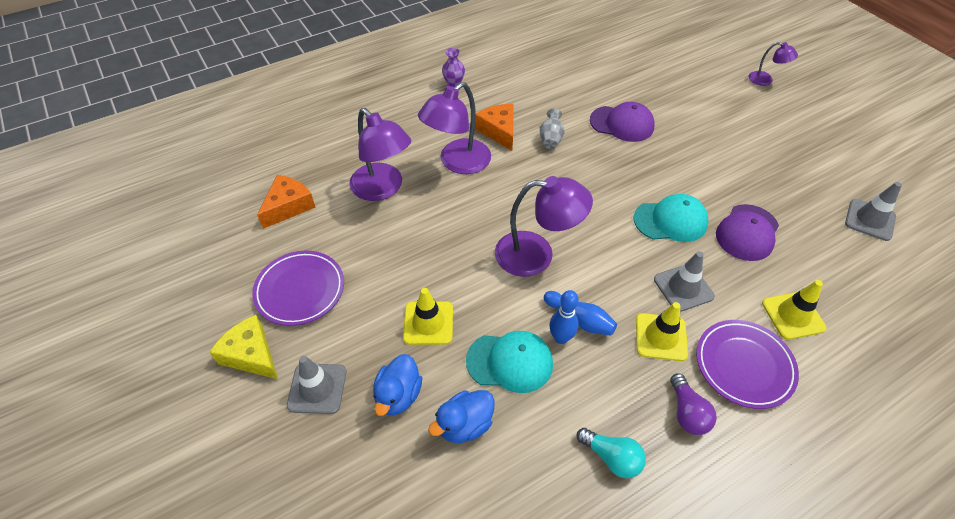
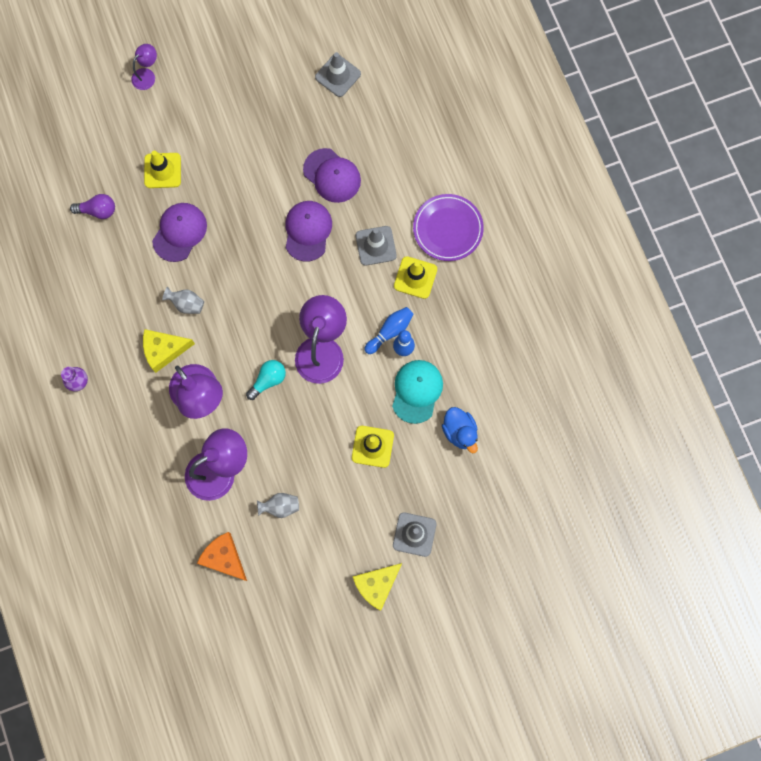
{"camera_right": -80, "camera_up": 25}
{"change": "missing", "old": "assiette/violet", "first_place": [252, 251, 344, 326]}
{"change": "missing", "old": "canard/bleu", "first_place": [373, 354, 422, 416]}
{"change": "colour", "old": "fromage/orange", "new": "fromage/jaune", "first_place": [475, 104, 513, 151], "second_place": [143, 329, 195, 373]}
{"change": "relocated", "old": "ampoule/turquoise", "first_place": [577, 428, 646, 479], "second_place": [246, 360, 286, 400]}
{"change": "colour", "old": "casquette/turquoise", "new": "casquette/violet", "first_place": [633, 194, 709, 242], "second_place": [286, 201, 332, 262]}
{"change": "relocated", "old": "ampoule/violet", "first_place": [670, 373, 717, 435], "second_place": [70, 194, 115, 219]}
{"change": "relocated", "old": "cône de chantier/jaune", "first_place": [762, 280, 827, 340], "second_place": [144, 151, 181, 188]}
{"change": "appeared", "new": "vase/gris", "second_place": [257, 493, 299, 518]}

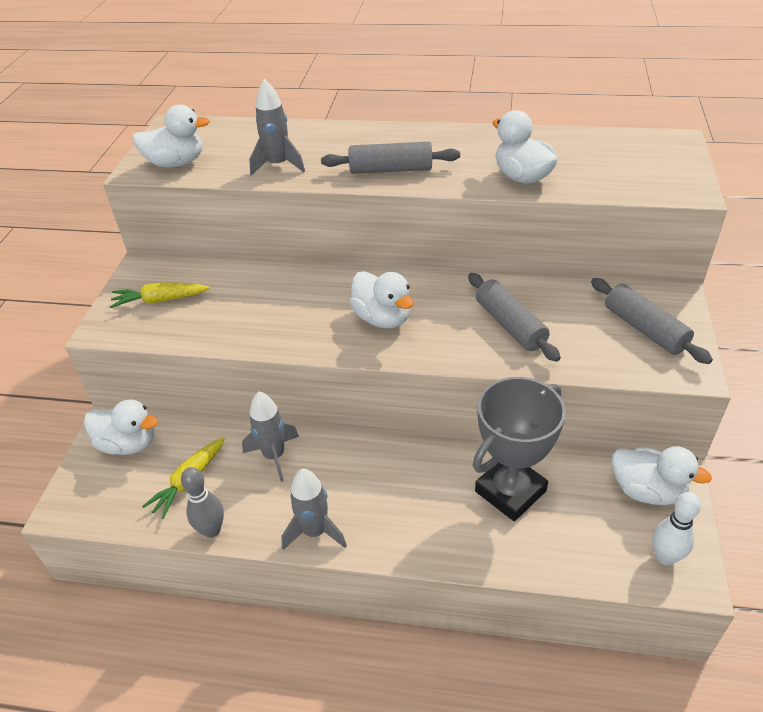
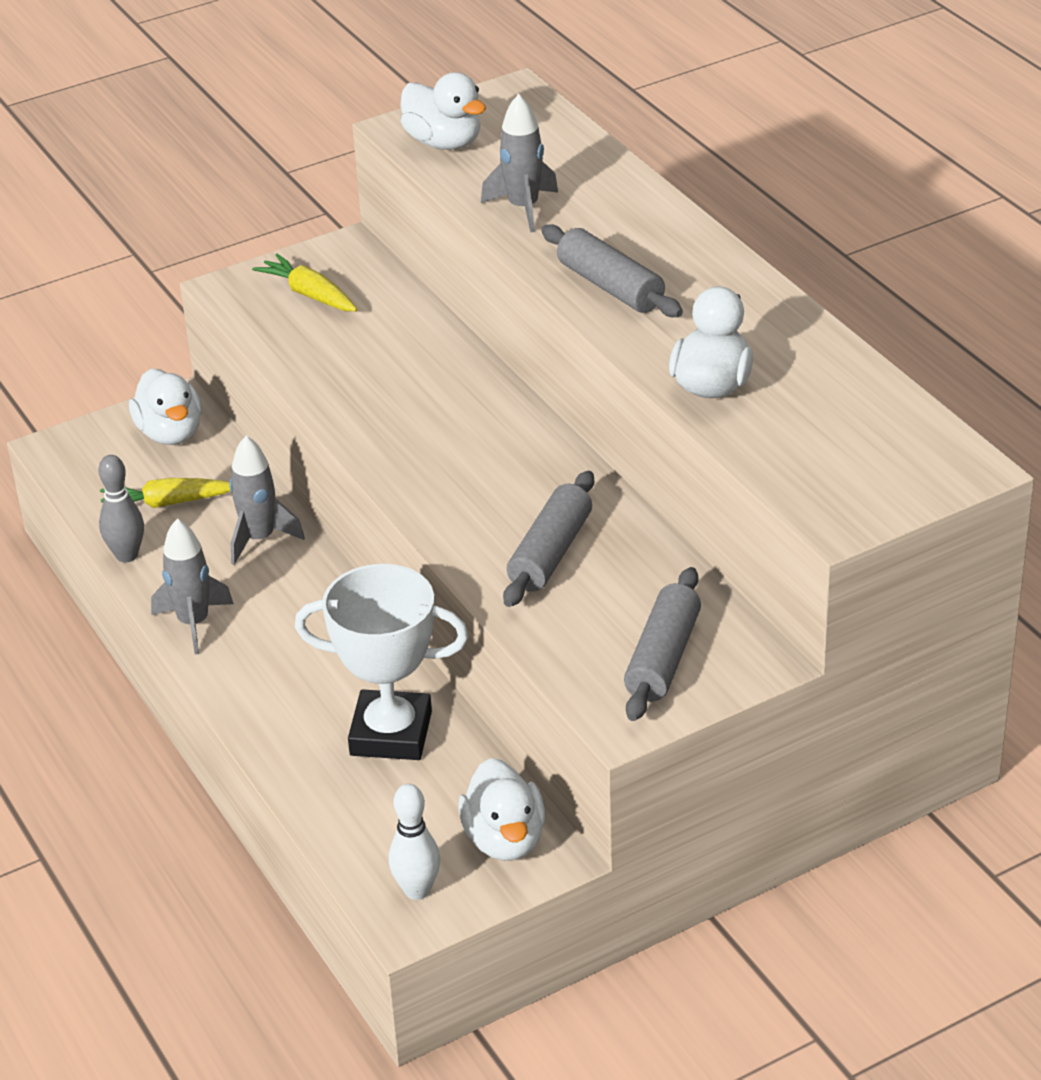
{"camera_right": 50, "camera_up": -5}
{"change": "missing", "old": "canard/blanc", "first_place": [350, 271, 414, 329]}
{"change": "colour", "old": "trophée/gris", "new": "trophée/blanc", "first_place": [473, 377, 566, 521], "second_place": [295, 564, 469, 760]}

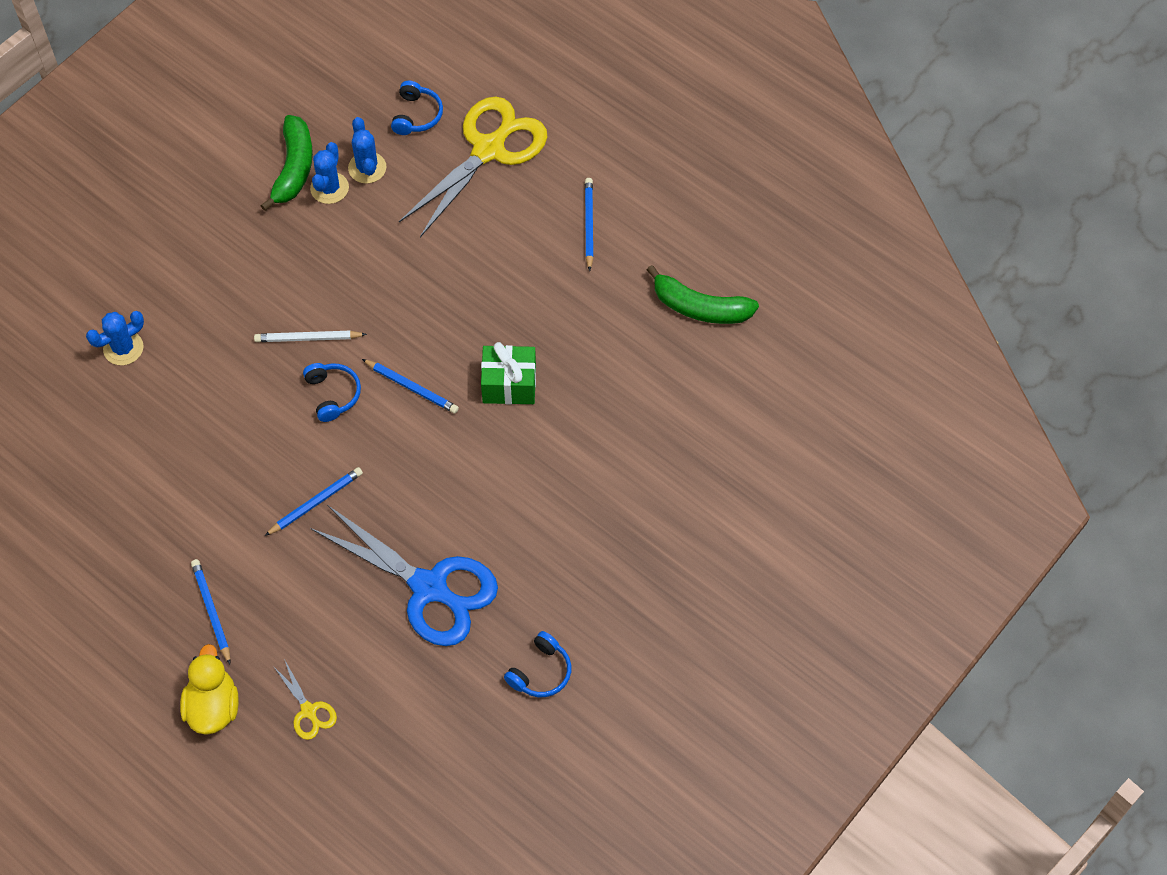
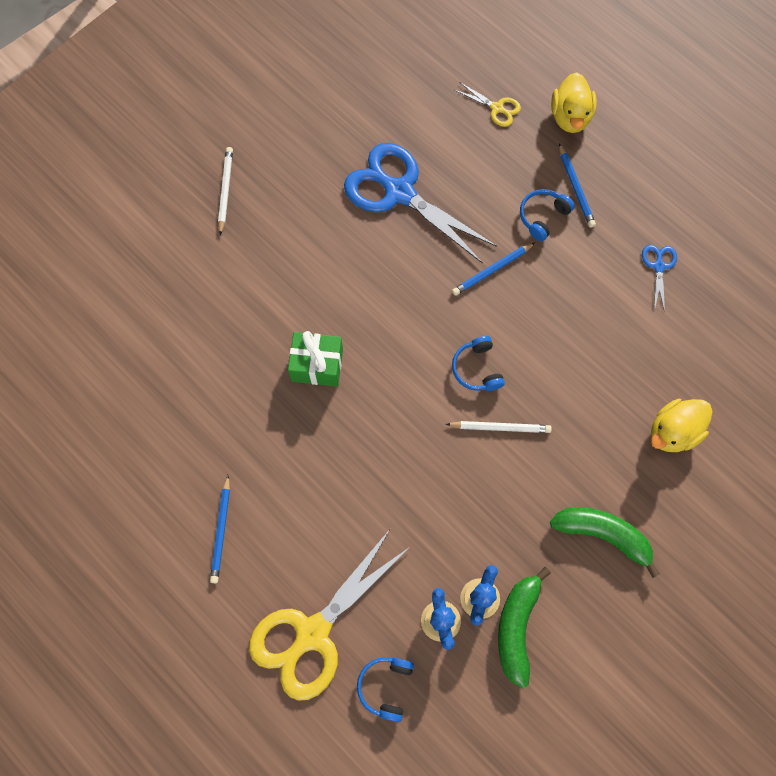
{"camera_right": -175, "camera_up": 10}
{"change": "exchanged", "old": "cactus/bleu", "new": "canard/jaune", "first_place": [86, 311, 144, 365], "second_place": [651, 399, 712, 452]}
{"change": "spun", "old": "ciseaux/jaune", "first_place": [273, 659, 337, 740], "second_place": [455, 82, 521, 127], "degrees": 150}
{"change": "missing", "old": "crayon/bleu", "first_place": [362, 359, 459, 414]}
{"change": "relocated", "old": "casque audio/bleu", "first_place": [504, 631, 571, 697], "second_place": [520, 189, 575, 241]}
{"change": "relocated", "old": "banane/vert", "first_place": [647, 265, 759, 324], "second_place": [550, 507, 660, 578]}
{"change": "appeared", "new": "crayon/blanc", "second_place": [218, 147, 233, 235]}
{"change": "appeared", "new": "ciseaux/bleu", "second_place": [642, 245, 677, 312]}

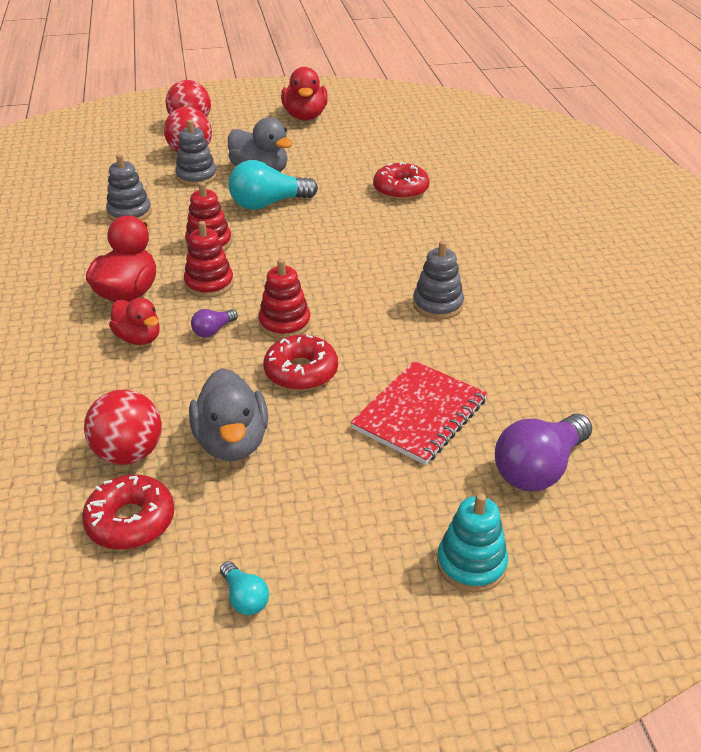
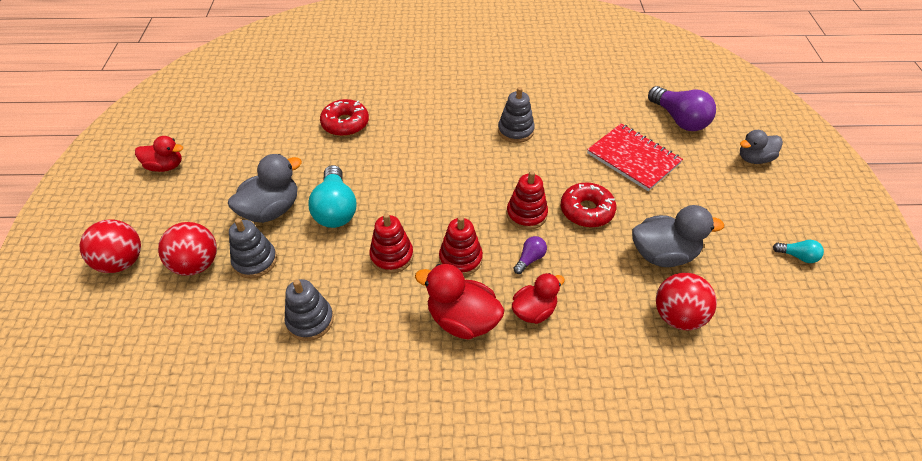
{"camera_right": -80, "camera_up": 10}
{"change": "missing", "old": "beignet/rouge", "first_place": [82, 474, 175, 550]}
{"change": "spun", "old": "ampoule/violet", "first_place": [191, 309, 238, 338], "second_place": [513, 236, 547, 274], "degrees": -105}
{"change": "spun", "old": "ampoule/turquoise", "first_place": [220, 561, 269, 615], "second_place": [773, 240, 824, 263], "degrees": 45}
{"change": "size", "old": "canard/rouge", "first_place": [281, 67, 328, 121], "second_place": [135, 136, 183, 172], "factor": 0.67}
{"change": "exchanged", "old": "jouet à empiler/turquoise", "new": "canard/gris", "first_place": [437, 493, 508, 592], "second_place": [740, 130, 783, 164]}

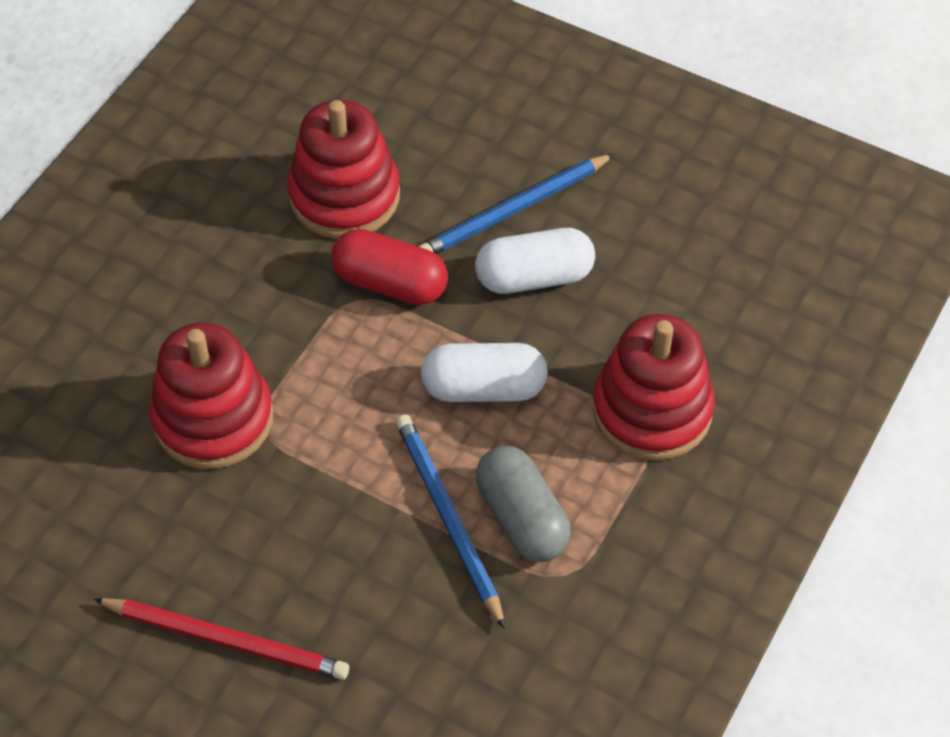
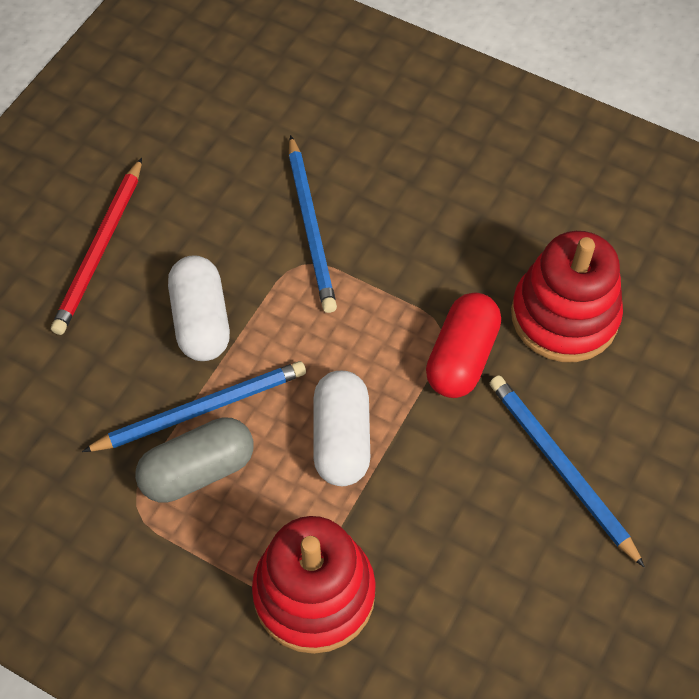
{"camera_right": 90, "camera_up": 5}
{"change": "exchanged", "old": "jouet à empiler/rouge", "new": "crayon/bleu", "first_place": [149, 322, 273, 469], "second_place": [289, 135, 337, 313]}
{"change": "relocated", "old": "gélule/blanc", "first_place": [475, 228, 595, 294], "second_place": [168, 255, 230, 361]}

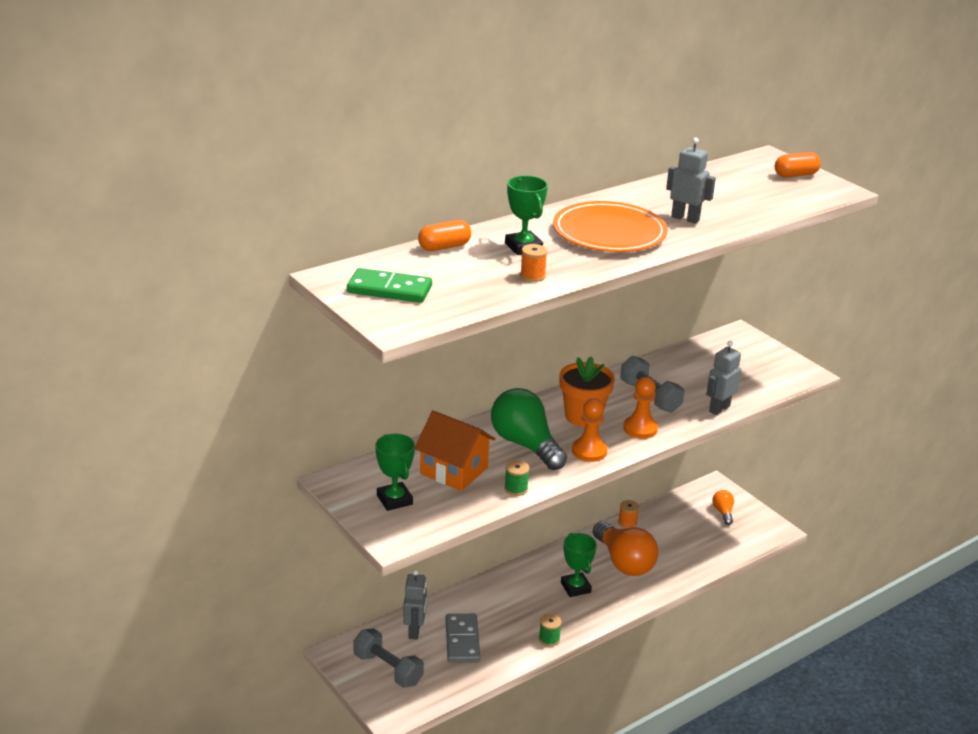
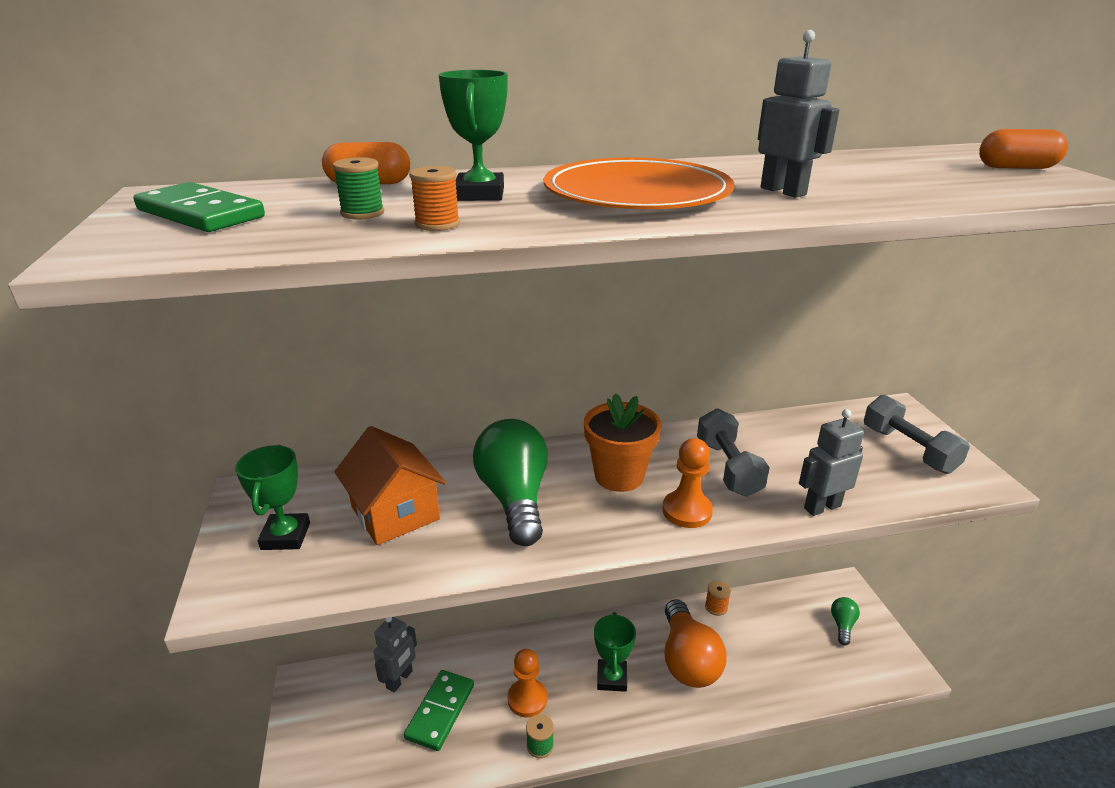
{"camera_right": 25, "camera_up": 0}
{"change": "relocated", "old": "haltère/gris", "first_place": [353, 628, 424, 688], "second_place": [864, 395, 970, 474]}
{"change": "colour", "old": "domino/gris", "new": "domino/vert", "first_place": [445, 614, 480, 663], "second_place": [404, 670, 474, 751]}
{"change": "relocated", "old": "bobine/vert", "first_place": [504, 460, 530, 496], "second_place": [333, 157, 384, 220]}
{"change": "relocated", "old": "pion/orange", "first_place": [572, 398, 607, 462], "second_place": [508, 649, 547, 717]}
{"change": "colour", "old": "ampoule/orange", "new": "ampoule/vert", "first_place": [712, 490, 734, 525], "second_place": [831, 597, 860, 645]}

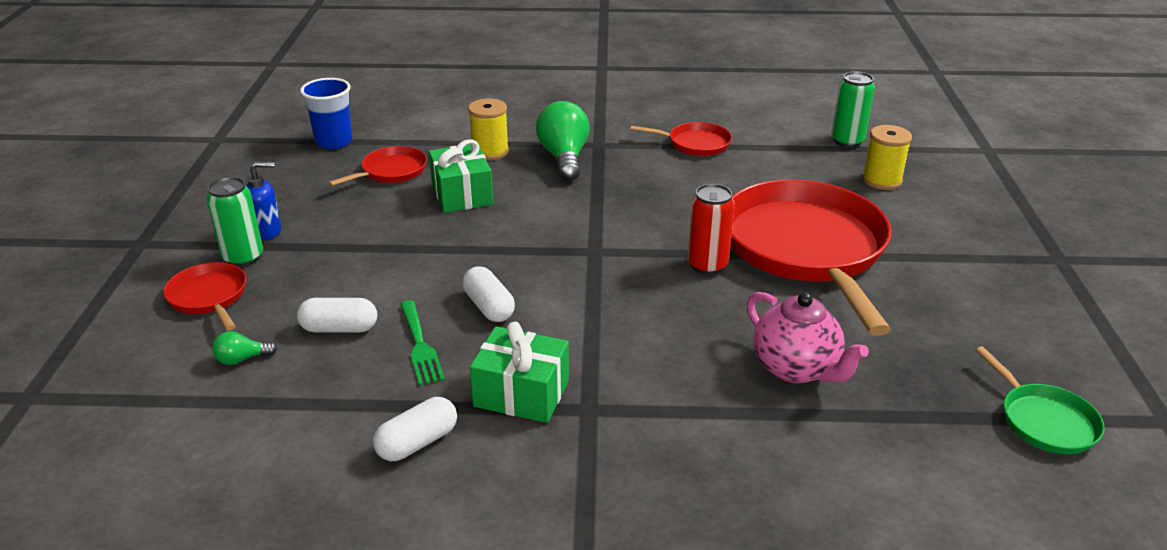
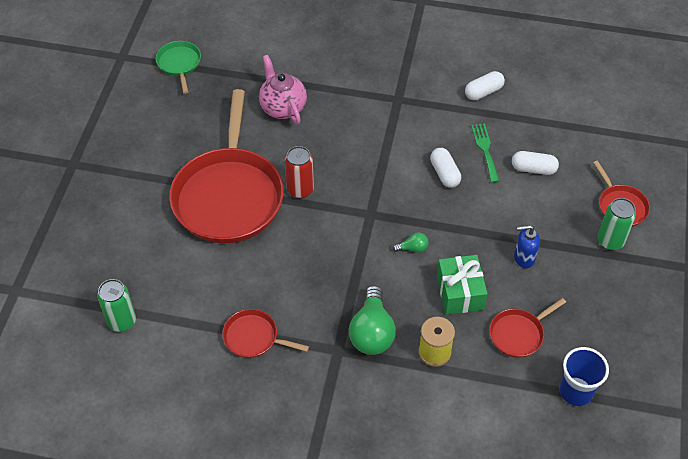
{"camera_right": -170, "camera_up": 20}
{"change": "relocated", "old": "ampoule/vert", "first_place": [212, 331, 277, 365], "second_place": [392, 232, 428, 252]}
{"change": "relocated", "old": "distributeur de savon/bleu", "first_place": [246, 161, 282, 240], "second_place": [514, 225, 540, 268]}
{"change": "missing", "old": "cadeau/vert", "first_place": [470, 322, 569, 423]}
{"change": "missing", "old": "bobine/jaune", "first_place": [862, 125, 912, 190]}

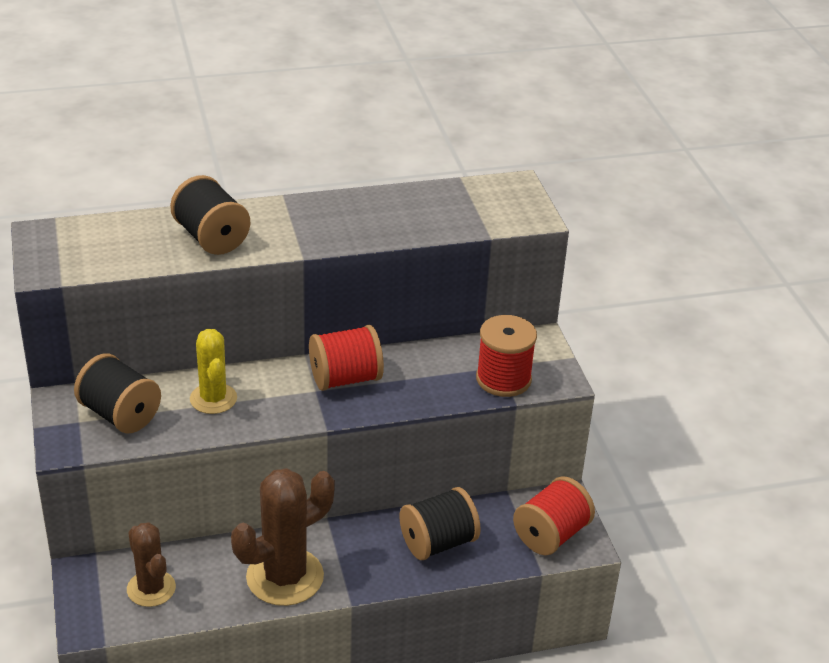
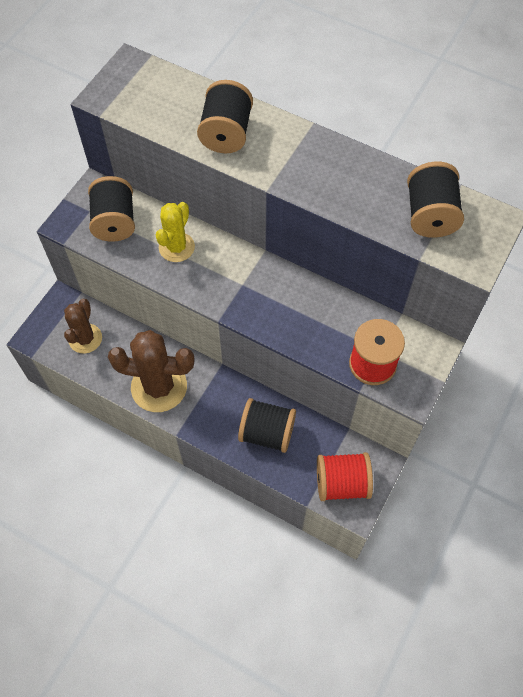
{"camera_right": 45, "camera_up": 25}
{"change": "missing", "old": "bobine/rouge", "first_place": [309, 325, 384, 391]}
{"change": "appeared", "new": "bobine/noir", "second_place": [407, 162, 464, 238]}

